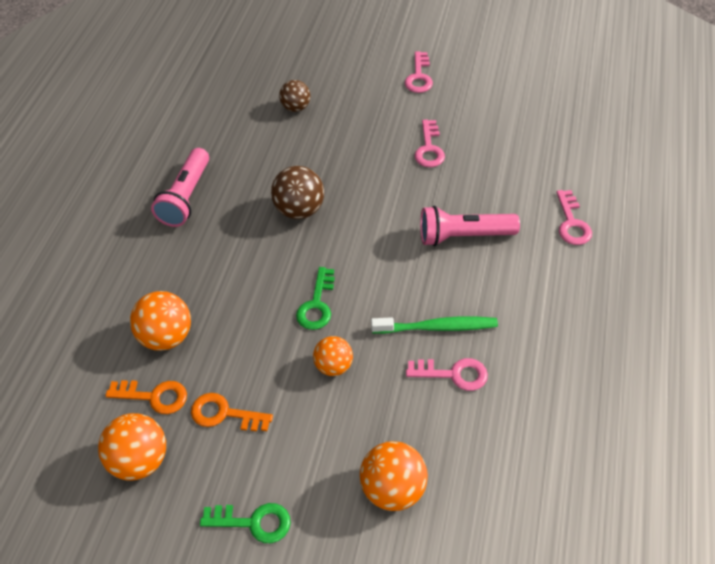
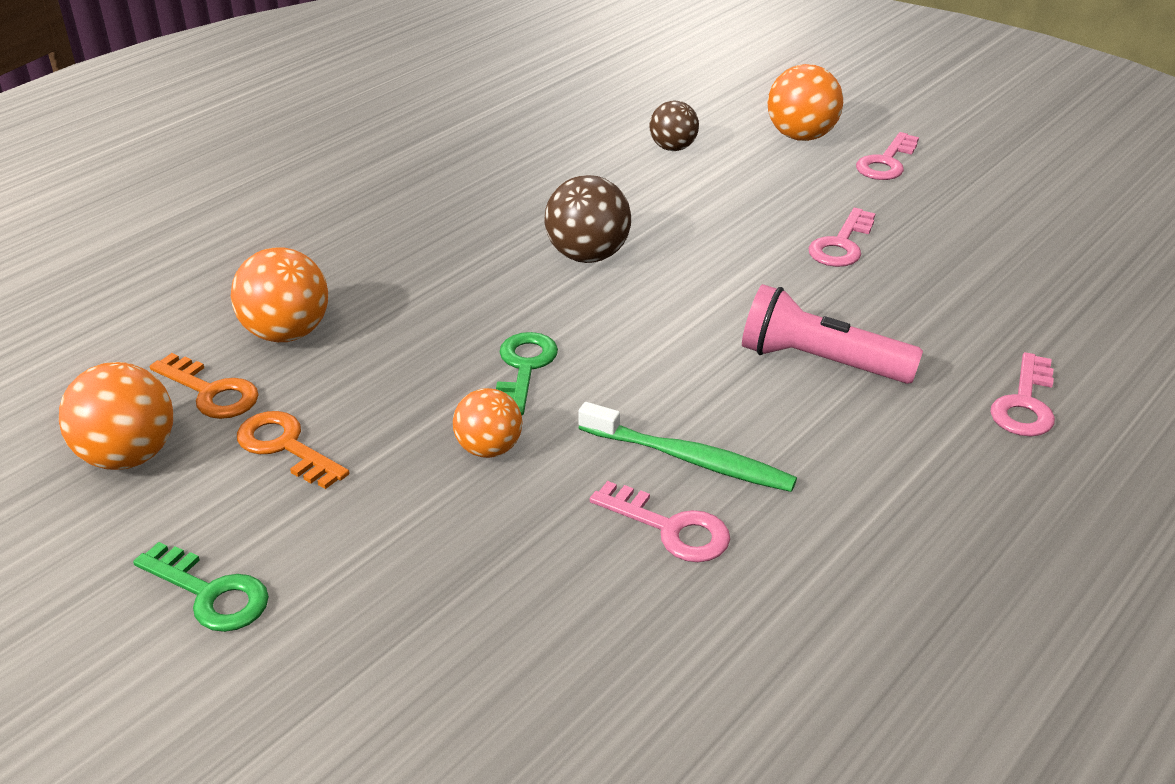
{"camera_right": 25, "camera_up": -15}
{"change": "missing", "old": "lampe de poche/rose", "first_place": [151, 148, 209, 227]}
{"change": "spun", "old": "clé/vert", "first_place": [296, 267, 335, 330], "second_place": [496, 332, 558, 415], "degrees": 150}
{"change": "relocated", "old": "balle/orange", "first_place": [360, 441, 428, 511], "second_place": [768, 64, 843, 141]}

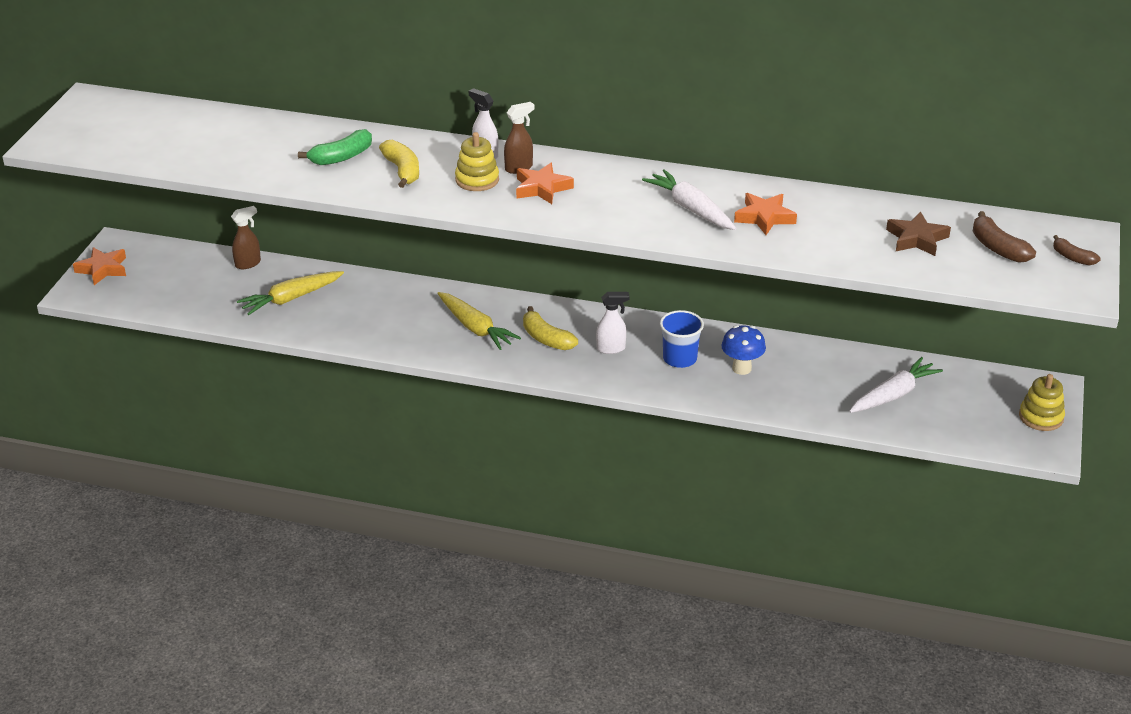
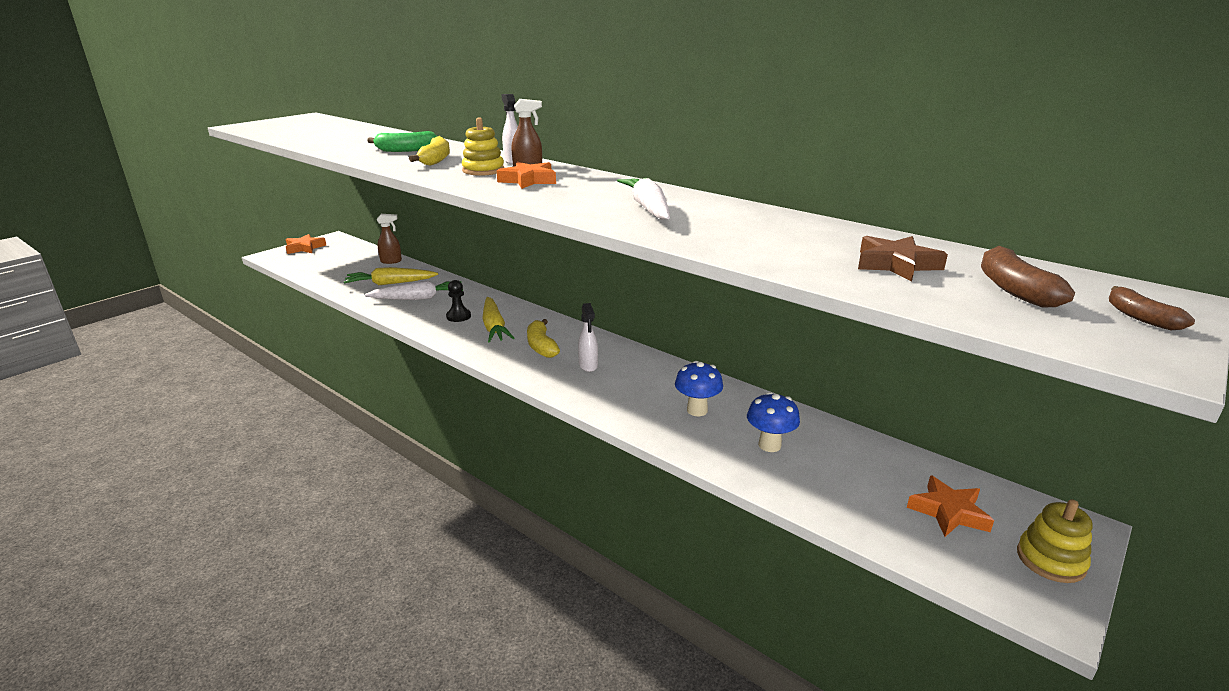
{"camera_right": 25, "camera_up": -10}
{"change": "spun", "old": "vaporisateur/blanc", "first_place": [596, 292, 630, 354], "second_place": [578, 303, 598, 372], "degrees": 60}
{"change": "missing", "old": "gobelet/bleu", "first_place": [660, 310, 704, 368]}
{"change": "relocated", "old": "étoile/orange", "first_place": [734, 193, 797, 235], "second_place": [907, 475, 994, 537]}
{"change": "relocated", "old": "carotte/blanc", "first_place": [849, 357, 943, 413], "second_place": [365, 280, 463, 300]}
{"change": "appeared", "new": "pion/noir", "second_place": [446, 280, 471, 322]}
{"change": "appeared", "new": "champignon/bleu", "second_place": [747, 392, 800, 452]}

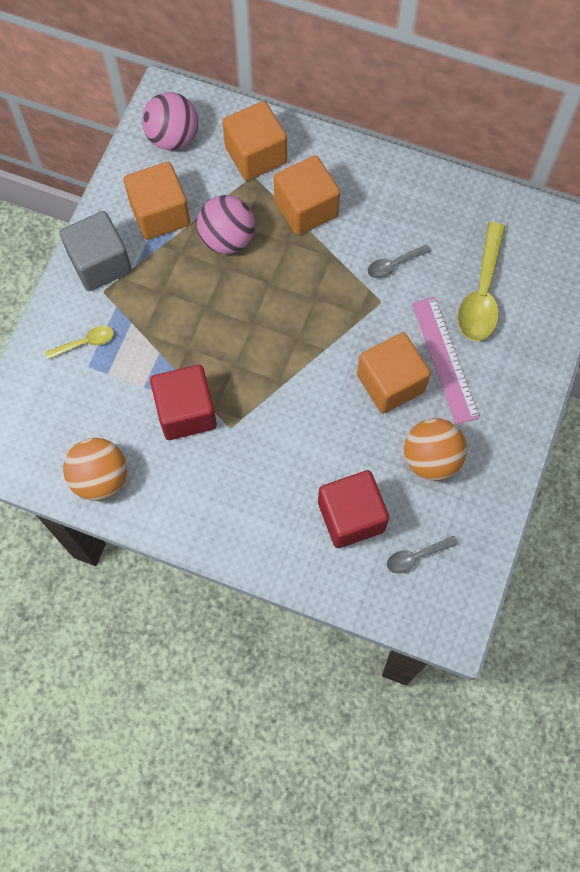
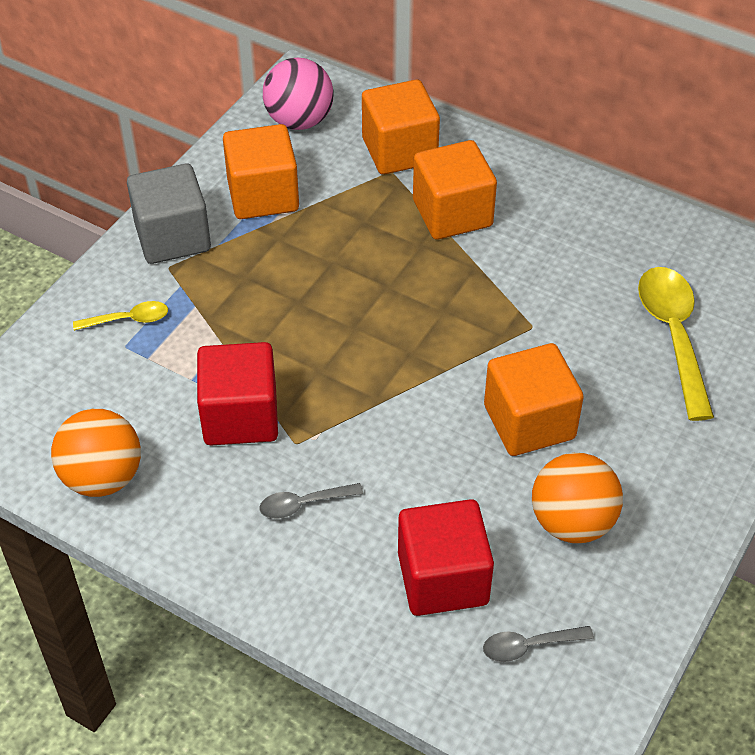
{"camera_right": 10, "camera_up": -20}
{"change": "missing", "old": "balle/rose", "first_place": [197, 195, 255, 254]}
{"change": "relocated", "old": "cuillère/gris", "first_place": [368, 245, 431, 278], "second_place": [259, 483, 363, 519]}
{"change": "missing", "old": "règle/rose", "first_place": [412, 297, 480, 425]}
{"change": "spun", "old": "cuillère/jaune", "first_place": [458, 222, 506, 341], "second_place": [638, 267, 714, 421], "degrees": 150}

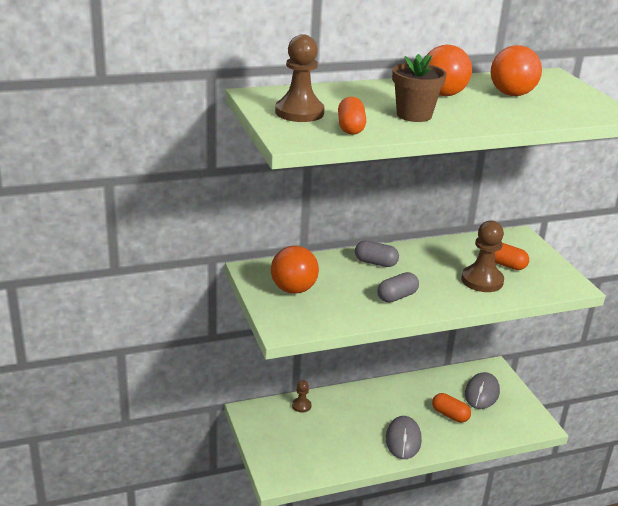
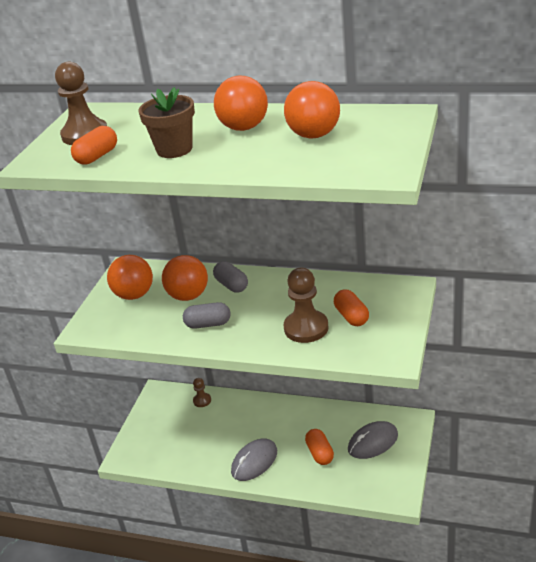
{"camera_right": 40, "camera_up": 5}
{"change": "appeared", "new": "balle/orange", "second_place": [162, 255, 208, 301]}

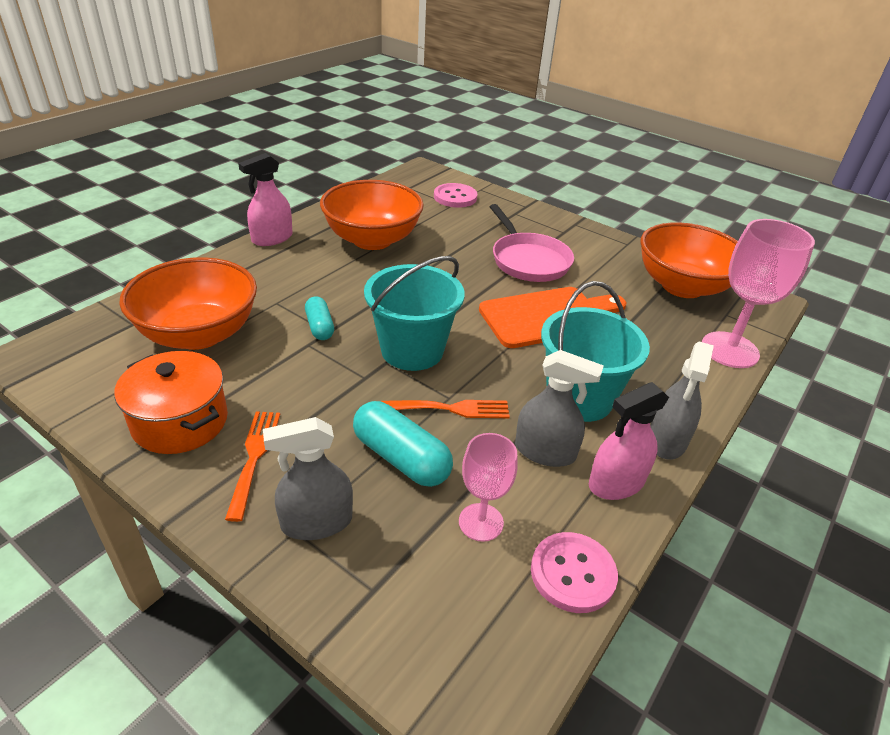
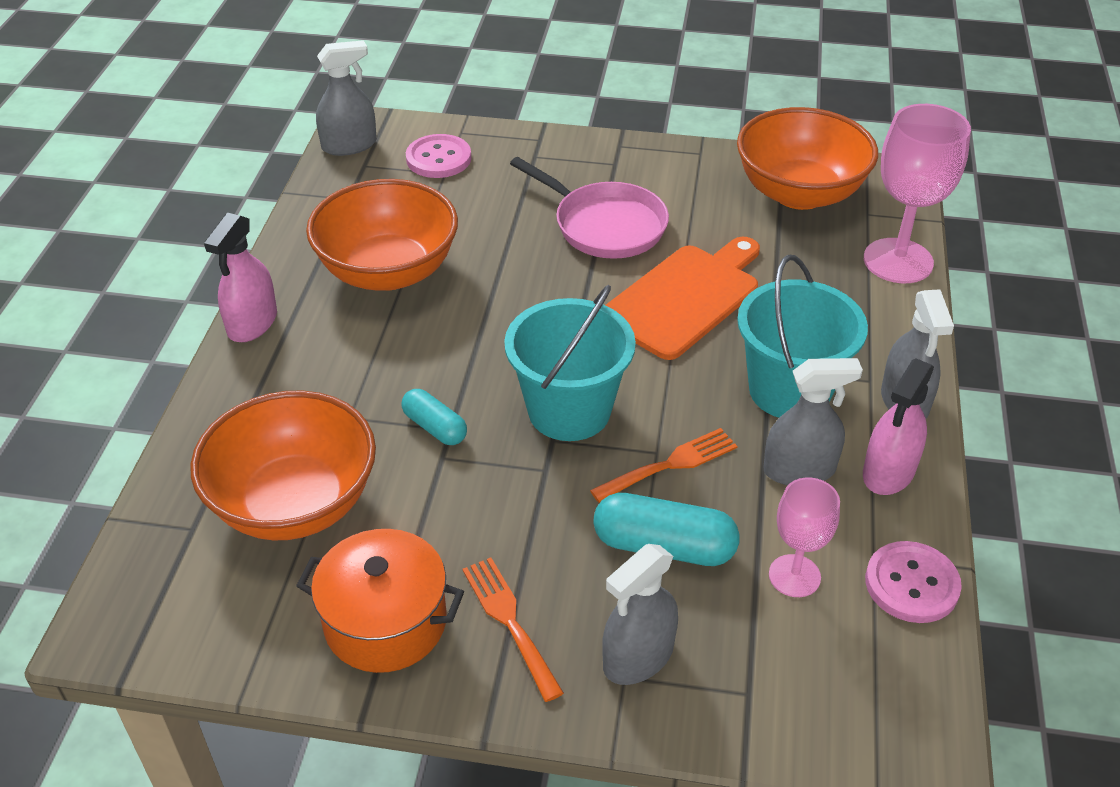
{"camera_right": -25, "camera_up": 5}
{"change": "appeared", "new": "vaporisateur/gris", "second_place": [316, 40, 377, 156]}

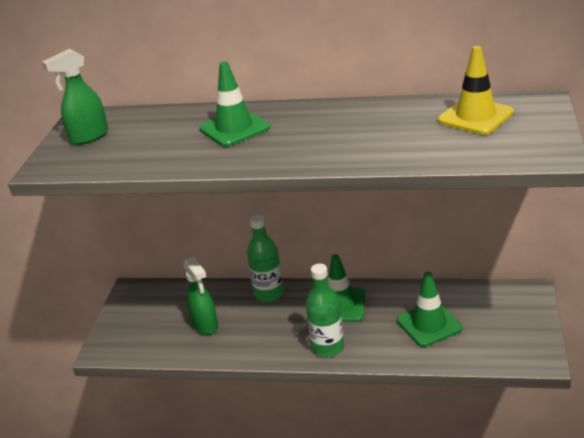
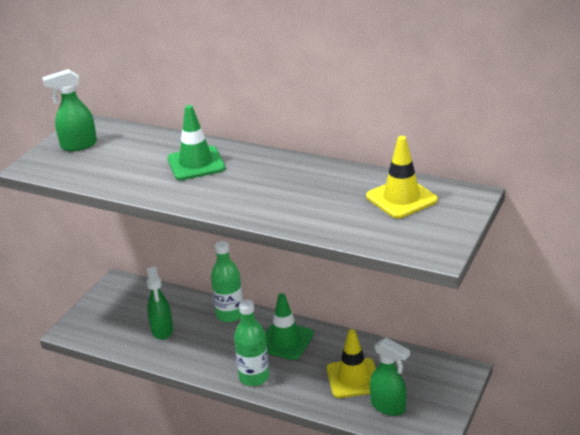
{"camera_right": 15, "camera_up": 0}
{"change": "colour", "old": "cône de chantier/vert", "new": "cône de chantier/jaune", "first_place": [397, 272, 463, 347], "second_place": [326, 329, 376, 398]}
{"change": "appeared", "new": "vaporisateur/vert", "second_place": [370, 338, 410, 416]}

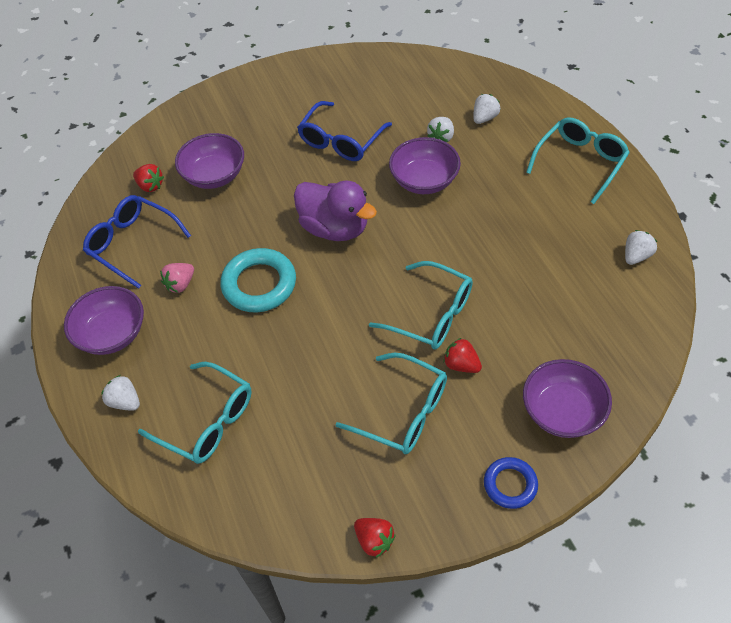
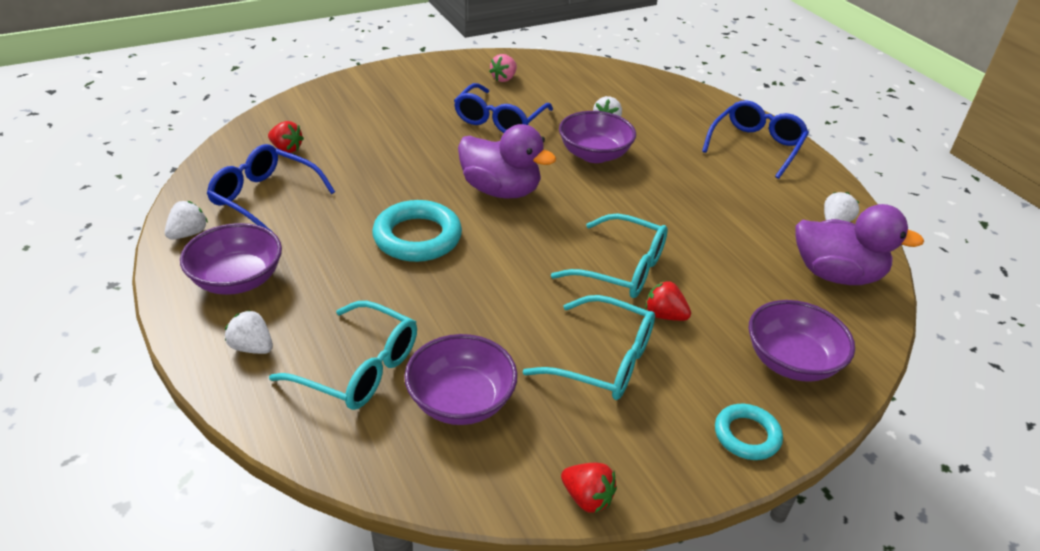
{"camera_right": -10, "camera_up": -15}
{"change": "relocated", "old": "fraise/rose", "first_place": [160, 263, 194, 293], "second_place": [489, 54, 517, 82]}
{"change": "relocated", "old": "bol/violet", "first_place": [175, 133, 244, 189], "second_place": [404, 334, 518, 425]}
{"change": "relocated", "old": "fraise/blanc", "first_place": [473, 94, 500, 124], "second_place": [165, 201, 208, 240]}
{"change": "colour", "old": "anneau/bleu", "new": "anneau/turquoise", "first_place": [484, 457, 538, 509], "second_place": [715, 404, 783, 460]}
{"change": "colour", "old": "lunettes/turquoise", "new": "lunettes/bleu", "first_place": [526, 117, 630, 204], "second_place": [702, 100, 809, 179]}
{"change": "appeared", "new": "canard/violet", "second_place": [795, 204, 924, 285]}

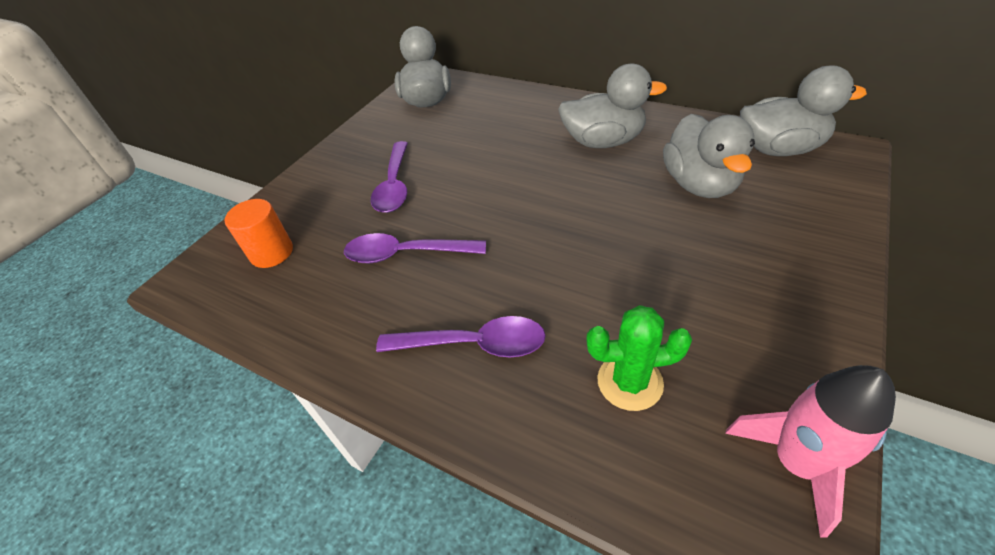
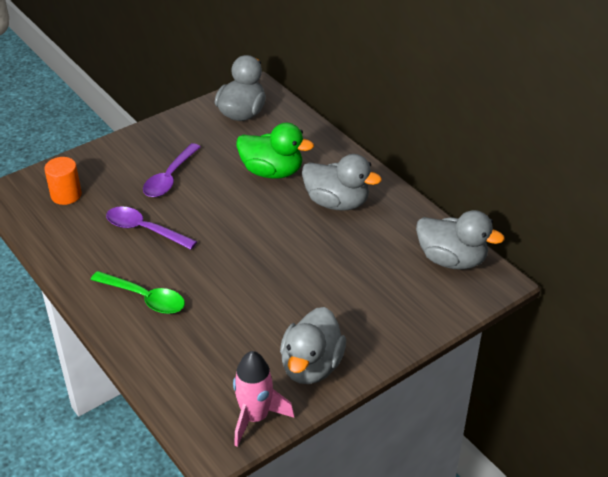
{"camera_right": 20, "camera_up": -5}
{"change": "colour", "old": "cuillère/violet", "new": "cuillère/vert", "first_place": [376, 316, 546, 357], "second_place": [91, 271, 185, 314]}
{"change": "missing", "old": "cactus/vert", "first_place": [586, 305, 692, 411]}
{"change": "relocated", "old": "canard/gris", "first_place": [663, 114, 755, 198], "second_place": [280, 307, 346, 384]}
{"change": "appeared", "new": "canard/vert", "second_place": [236, 123, 314, 179]}

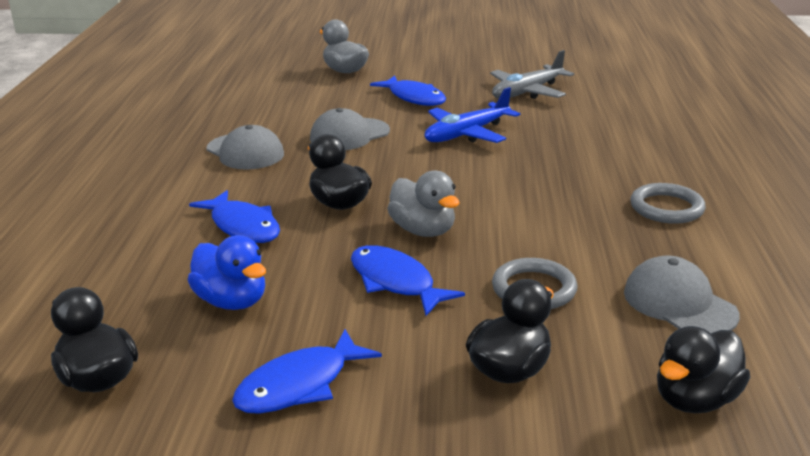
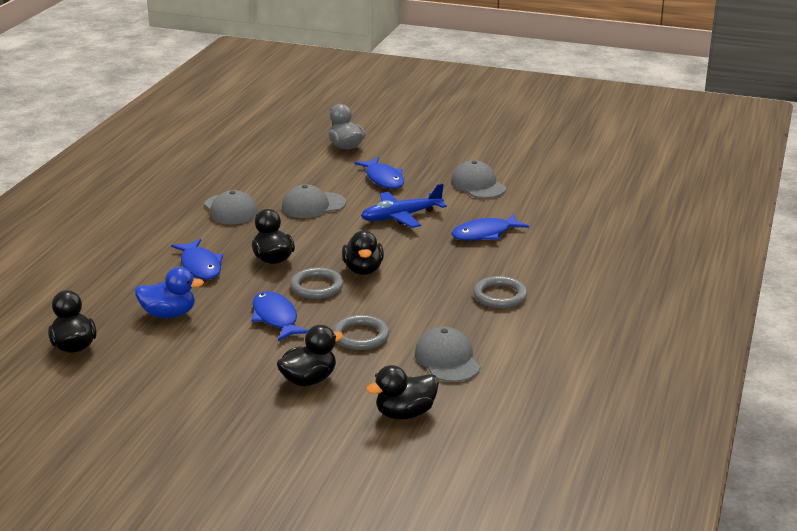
{"camera_right": 15, "camera_up": 0}
{"change": "spun", "old": "canard/bleu", "first_place": [188, 235, 266, 310], "second_place": [135, 267, 204, 318], "degrees": -60}
{"change": "relocated", "old": "poisson/bleu", "first_place": [232, 329, 382, 414], "second_place": [451, 214, 529, 241]}
{"change": "exchanged", "old": "canard/gris", "new": "anneau/gris", "first_place": [387, 170, 460, 237], "second_place": [290, 267, 344, 299]}
{"change": "exchanged", "old": "avion/gris", "new": "casquette/gris", "first_place": [490, 50, 574, 99], "second_place": [451, 160, 506, 198]}
{"change": "appeared", "new": "canard/noir", "second_place": [342, 230, 384, 275]}

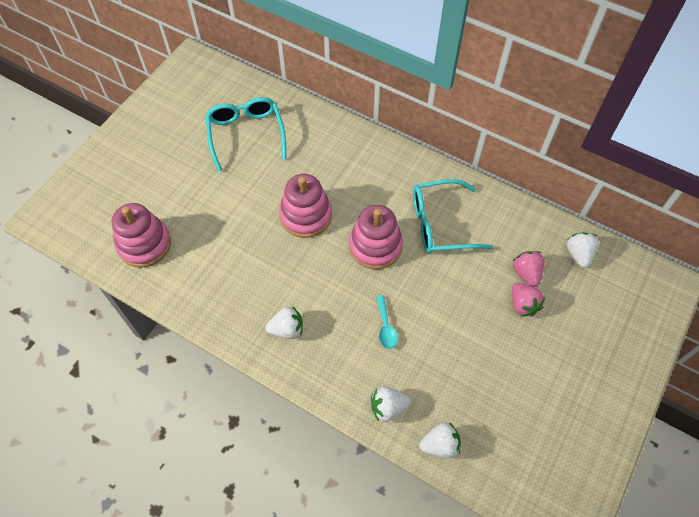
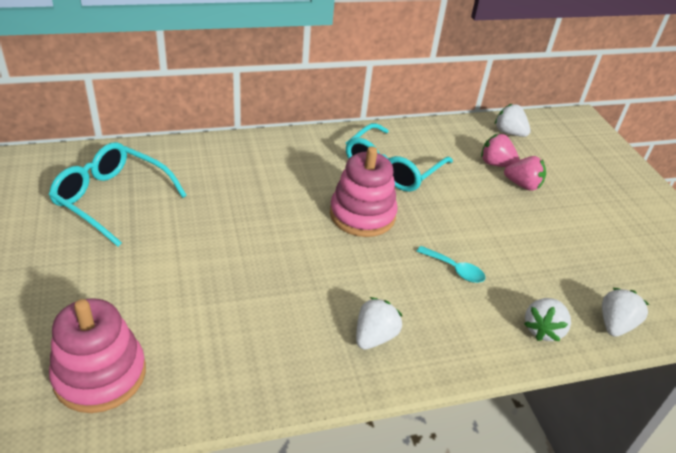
{"camera_right": -50, "camera_up": -20}
{"change": "missing", "old": "jouet à empiler/rose", "first_place": [279, 174, 332, 238]}

